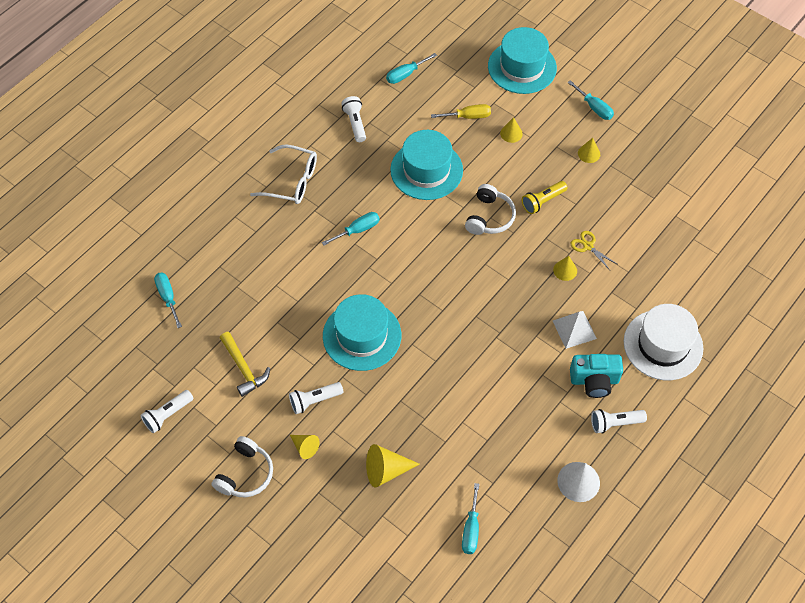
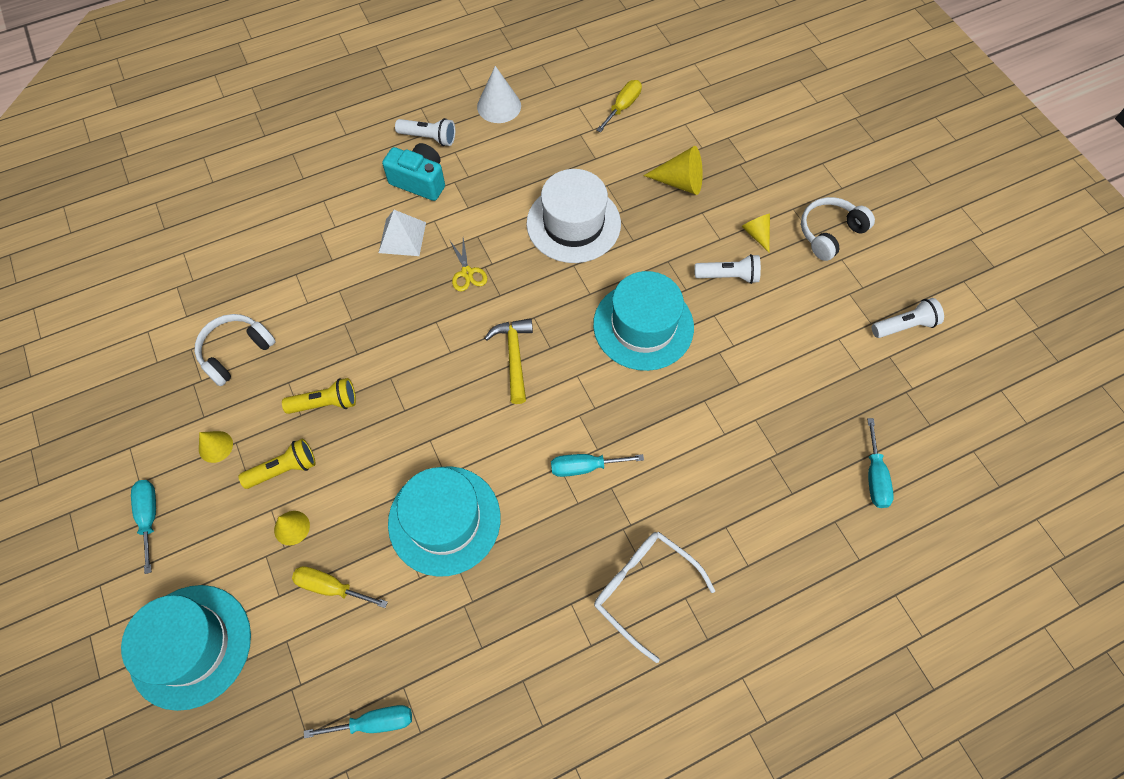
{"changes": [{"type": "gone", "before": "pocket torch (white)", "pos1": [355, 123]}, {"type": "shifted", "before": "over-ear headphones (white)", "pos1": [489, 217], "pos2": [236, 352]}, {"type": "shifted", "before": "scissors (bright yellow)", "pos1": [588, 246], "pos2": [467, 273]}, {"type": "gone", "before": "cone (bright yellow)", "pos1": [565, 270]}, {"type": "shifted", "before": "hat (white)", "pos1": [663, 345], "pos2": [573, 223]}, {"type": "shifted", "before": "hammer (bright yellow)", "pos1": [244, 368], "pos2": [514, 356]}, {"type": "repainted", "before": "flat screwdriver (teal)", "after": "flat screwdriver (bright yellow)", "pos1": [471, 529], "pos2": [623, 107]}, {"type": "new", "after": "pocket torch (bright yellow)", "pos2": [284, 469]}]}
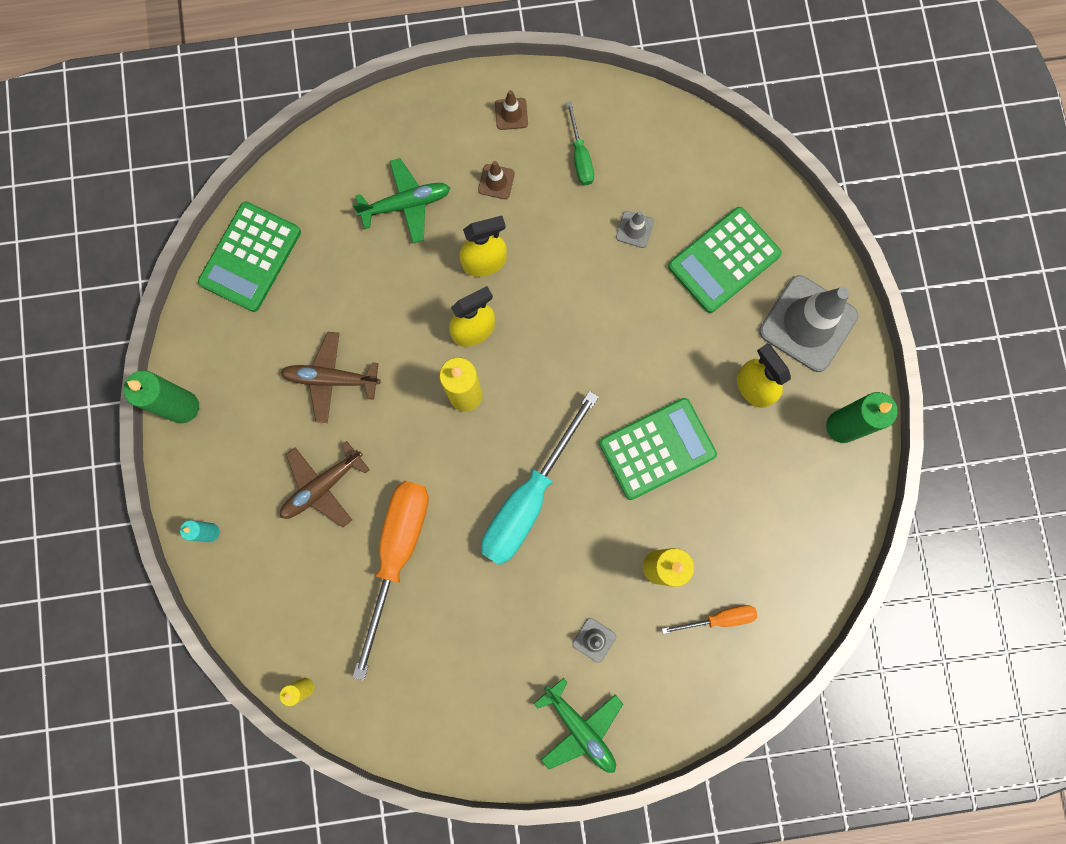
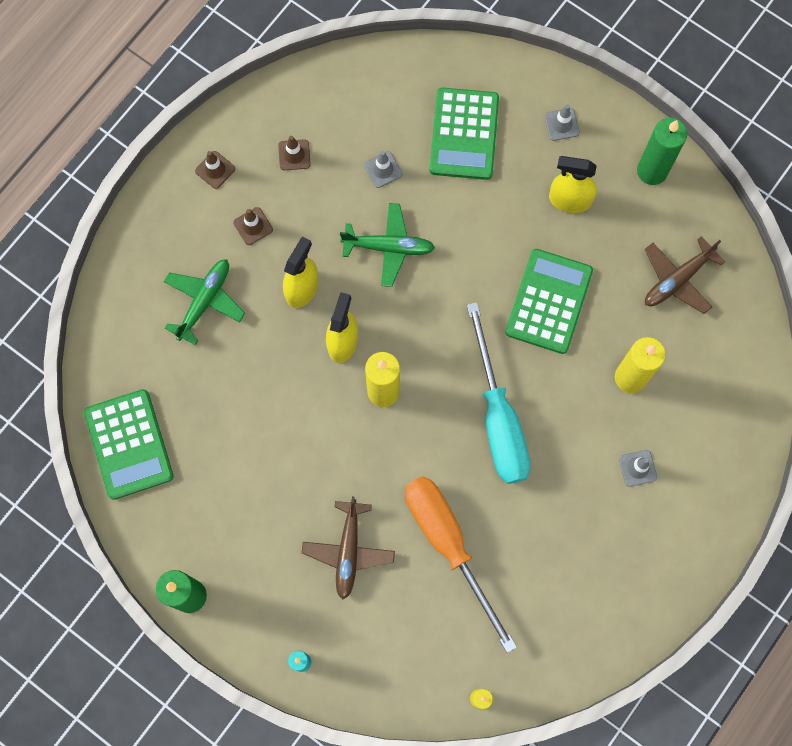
{"changes": [{"type": "swapped", "before": "flat screwdriver (emerald)", "after": "safety cone (brown)", "pos1": [580, 157], "pos2": [294, 155]}, {"type": "scaled", "before": "safety cone (ash-grey)", "pos1": [808, 323], "pos2": [561, 124], "scale": 0.42}, {"type": "shifted", "before": "plane (brown)", "pos1": [331, 379], "pos2": [677, 280]}, {"type": "gone", "before": "flat screwdriver (orange)", "pos1": [719, 618]}, {"type": "shifted", "before": "plane (emerald)", "pos1": [580, 728], "pos2": [389, 247]}]}
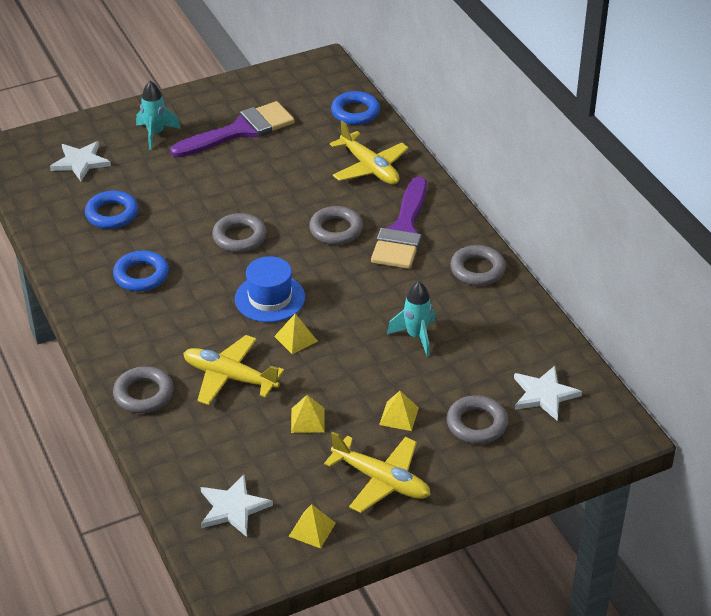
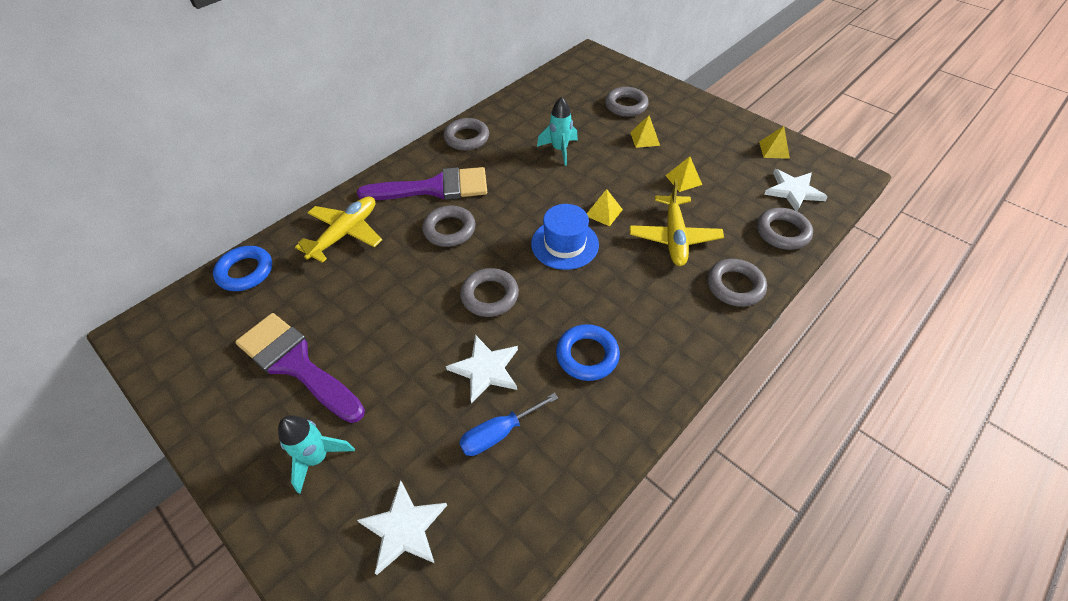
{"changes": [{"type": "swapped", "before": "torus (cobalt)", "after": "flat screwdriver (cobalt)", "pos1": [112, 214], "pos2": [498, 433]}, {"type": "shifted", "before": "five-pointed star (white)", "pos1": [544, 394], "pos2": [485, 369]}, {"type": "gone", "before": "plane (bright yellow)", "pos1": [381, 480]}, {"type": "new", "after": "torus (ash-grey)", "pos2": [782, 232]}]}
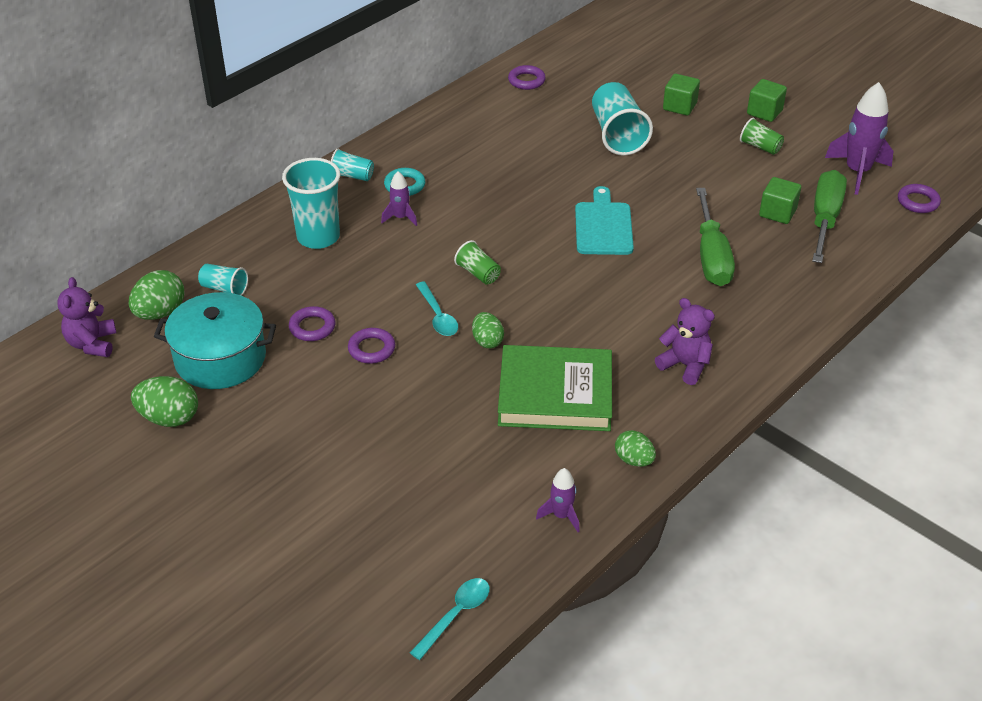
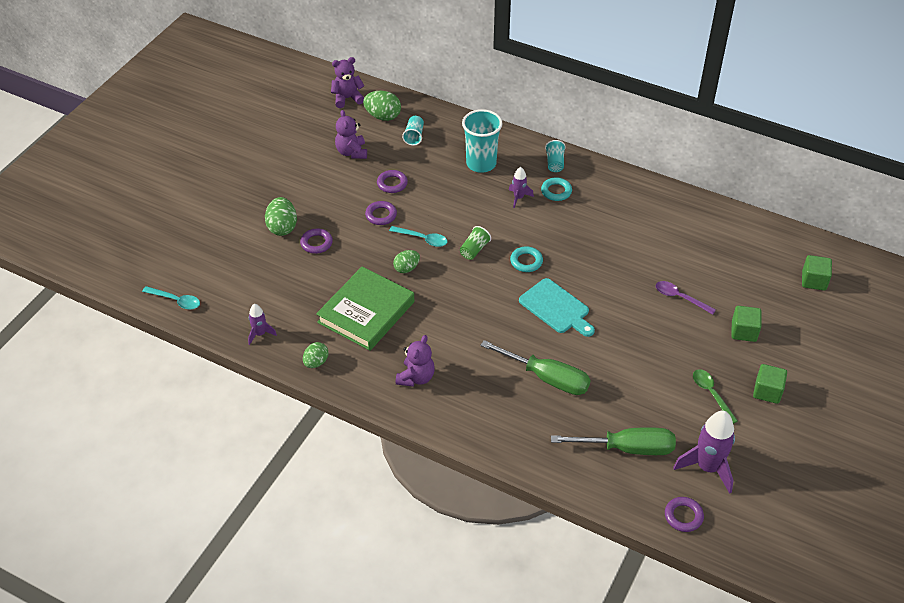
{"changes": [{"type": "shifted", "before": "torus (purple)", "pos1": [526, 81], "pos2": [316, 243]}, {"type": "swapped", "before": "tumbler (teal)", "after": "teaspoon (purple)", "pos1": [617, 135], "pos2": [680, 297]}, {"type": "swapped", "before": "tumbler (emerald)", "after": "teaspoon (emerald)", "pos1": [760, 147], "pos2": [711, 394]}, {"type": "shifted", "before": "solid cube (emerald)", "pos1": [777, 212], "pos2": [814, 281]}, {"type": "rotated", "before": "bread board (teal)", "pos1": [603, 226], "pos2": [556, 308], "turn": 60}, {"type": "rotated", "before": "flat screwdriver (emerald)", "pos1": [711, 256], "pos2": [546, 378], "turn": -135}, {"type": "rotated", "before": "teaspoon (teal)", "pos1": [438, 316], "pos2": [423, 239], "turn": -120}, {"type": "swapped", "before": "cooking pot (teal)", "after": "teddy (purple)", "pos1": [220, 358], "pos2": [352, 152]}, {"type": "rotated", "before": "hardcover (emerald)", "pos1": [555, 394], "pos2": [366, 312], "turn": 45}, {"type": "shifted", "before": "egg (emerald)", "pos1": [169, 418], "pos2": [282, 227]}, {"type": "new", "after": "torus (teal)", "pos2": [526, 261]}]}
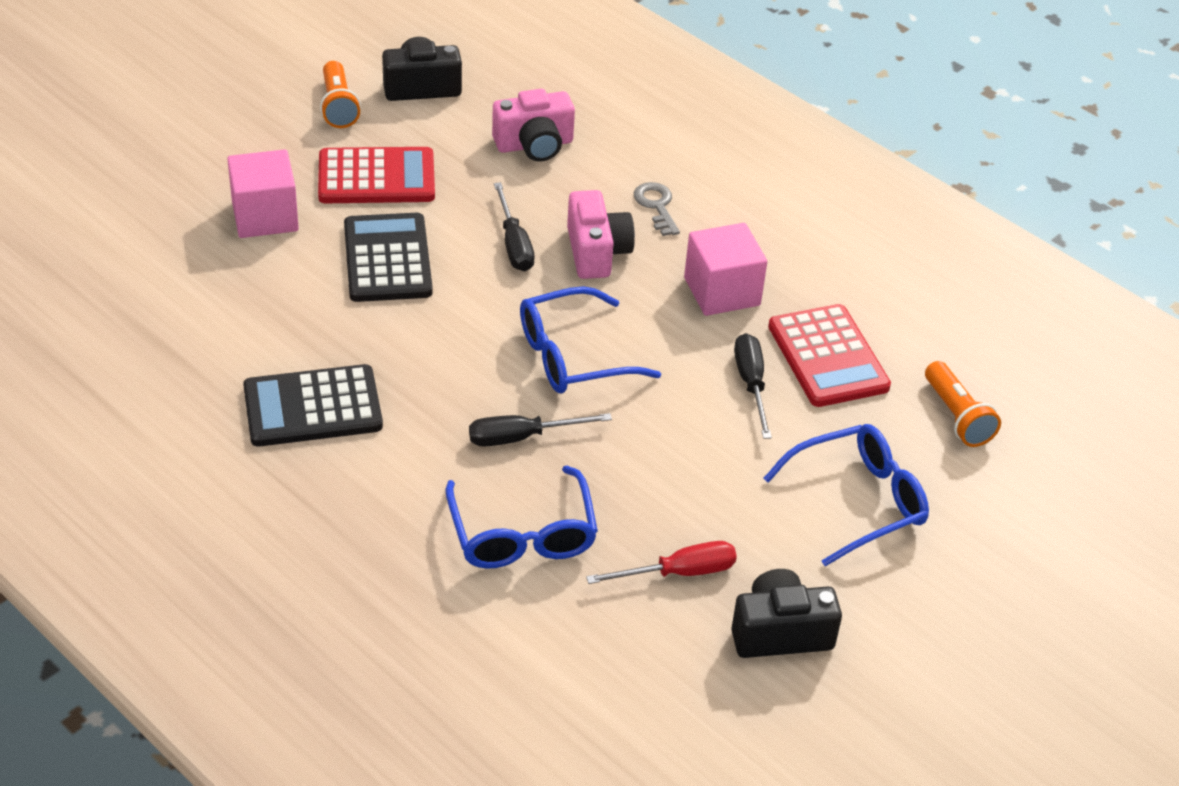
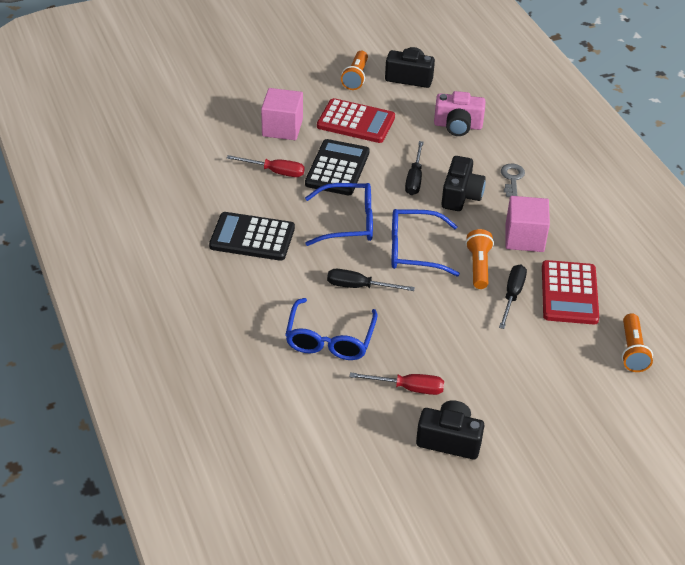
{"changes": [{"type": "repainted", "before": "photo camera (rose-pink)", "after": "photo camera (jet-black)", "pos1": [596, 252], "pos2": [461, 195]}, {"type": "shifted", "before": "glasses (cobalt)", "pos1": [858, 501], "pos2": [348, 222]}, {"type": "new", "after": "flat screwdriver (crimson)", "pos2": [275, 172]}, {"type": "new", "after": "pocket torch (orange)", "pos2": [478, 266]}]}
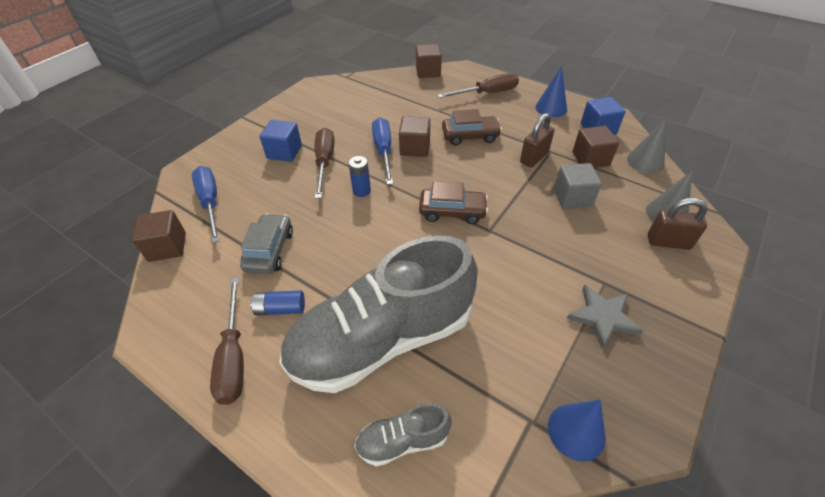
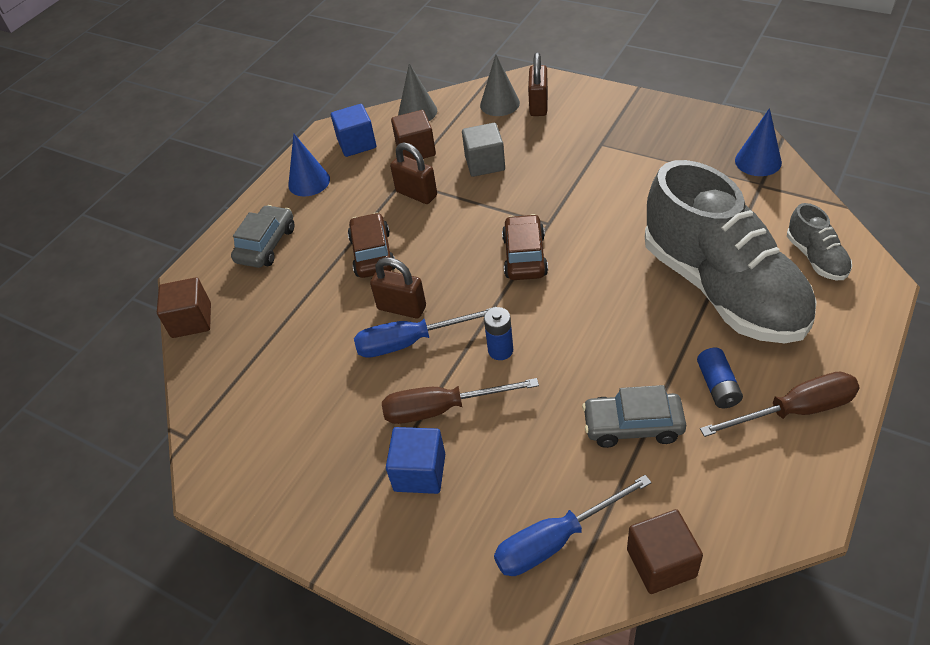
{"changes": [{"type": "swapped", "before": "flat screwdriver (brown)", "after": "automobile (ash-grey)", "pos1": [487, 93], "pos2": [266, 245]}, {"type": "swapped", "before": "solid cube (brown)", "after": "small lock (brown)", "pos1": [415, 148], "pos2": [401, 308]}, {"type": "gone", "before": "five-pointed star (ash-grey)", "pos1": [603, 317]}]}
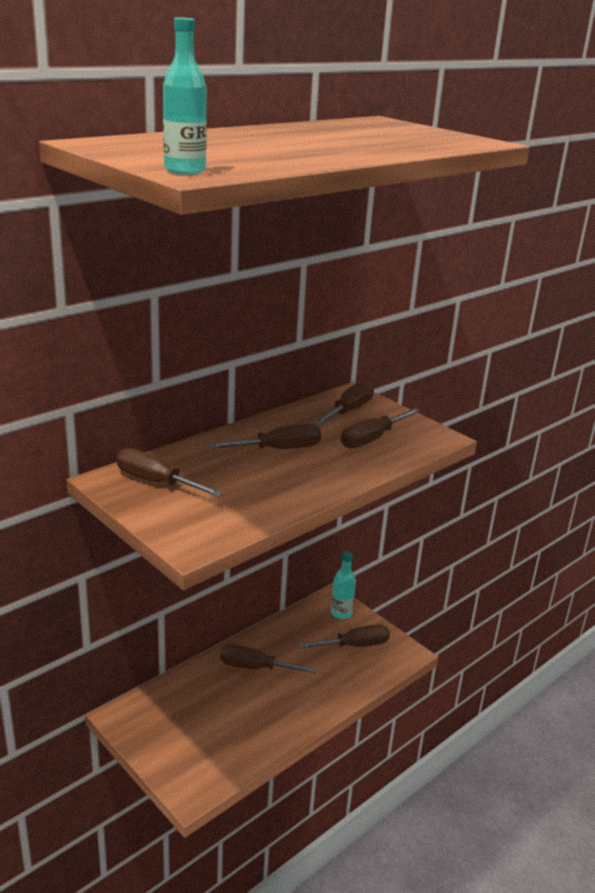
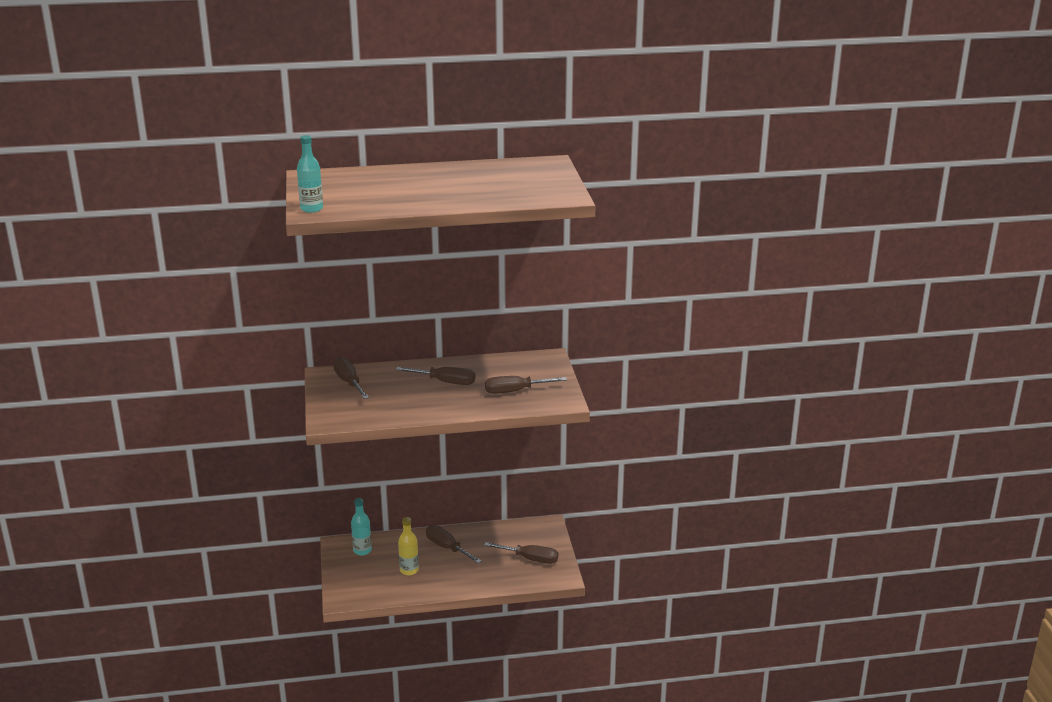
{"changes": [{"type": "gone", "before": "flat screwdriver (brown)", "pos1": [349, 411]}, {"type": "shifted", "before": "flask (teal)", "pos1": [341, 613], "pos2": [362, 550]}, {"type": "new", "after": "flask (bright yellow)", "pos2": [409, 570]}]}
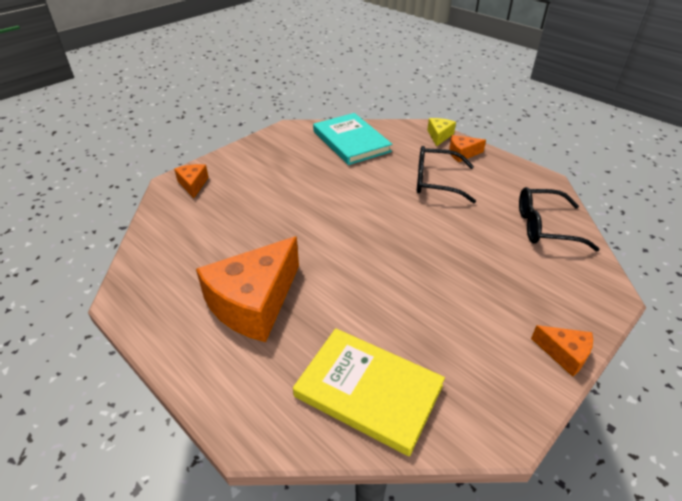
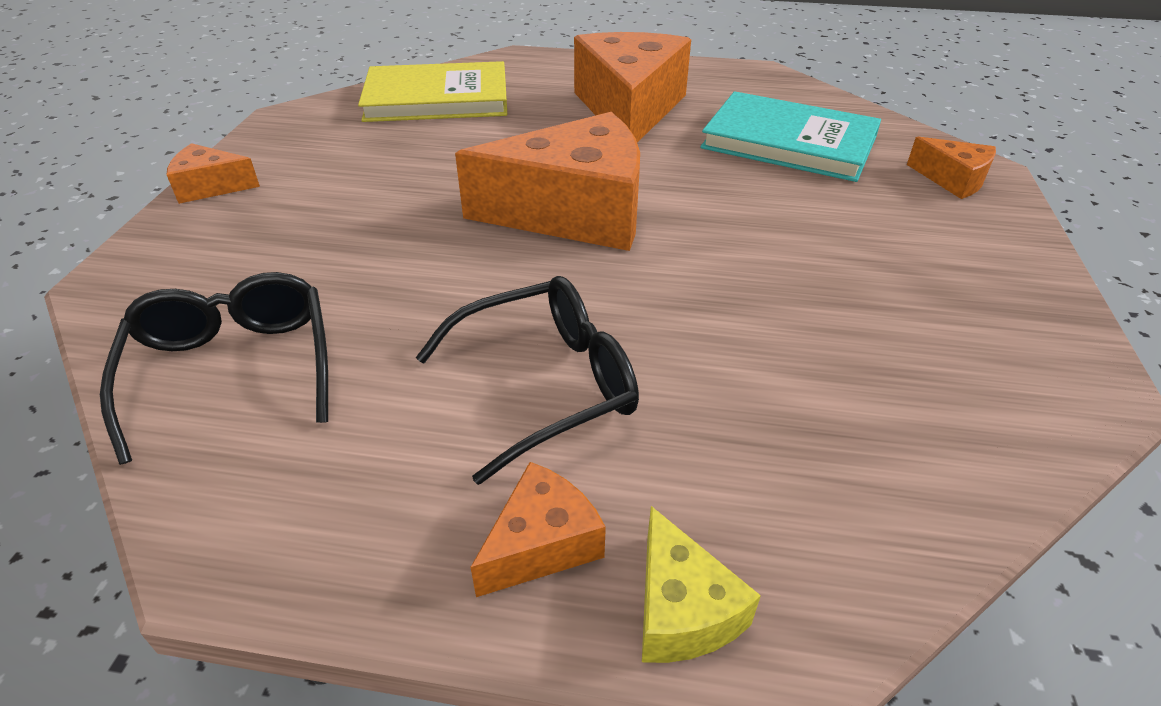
{"changes": [{"type": "shifted", "before": "hardcover (teal)", "pos1": [351, 141], "pos2": [789, 142]}, {"type": "rotated", "before": "glasses (jet-black)", "pos1": [544, 227], "pos2": [233, 369], "turn": -75}, {"type": "new", "after": "piece of cheese (orange)", "pos2": [574, 212]}]}
